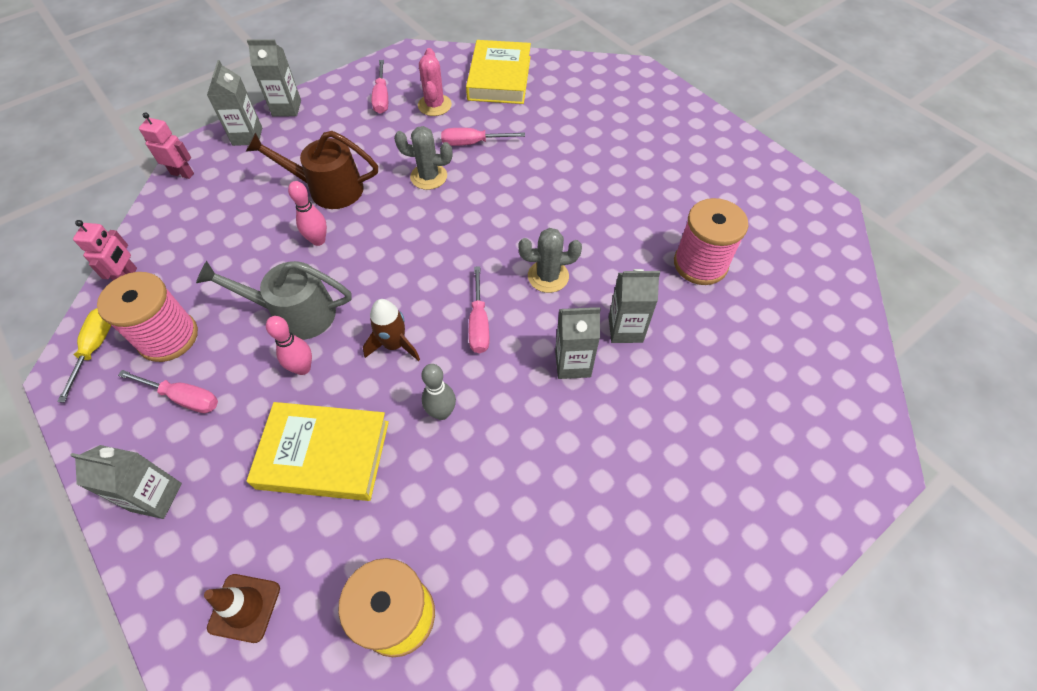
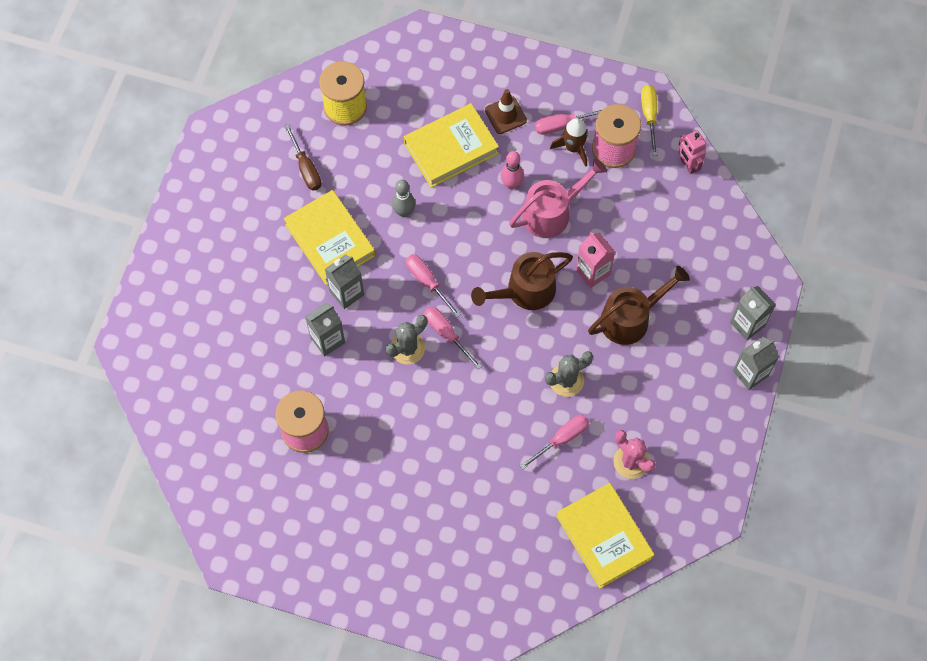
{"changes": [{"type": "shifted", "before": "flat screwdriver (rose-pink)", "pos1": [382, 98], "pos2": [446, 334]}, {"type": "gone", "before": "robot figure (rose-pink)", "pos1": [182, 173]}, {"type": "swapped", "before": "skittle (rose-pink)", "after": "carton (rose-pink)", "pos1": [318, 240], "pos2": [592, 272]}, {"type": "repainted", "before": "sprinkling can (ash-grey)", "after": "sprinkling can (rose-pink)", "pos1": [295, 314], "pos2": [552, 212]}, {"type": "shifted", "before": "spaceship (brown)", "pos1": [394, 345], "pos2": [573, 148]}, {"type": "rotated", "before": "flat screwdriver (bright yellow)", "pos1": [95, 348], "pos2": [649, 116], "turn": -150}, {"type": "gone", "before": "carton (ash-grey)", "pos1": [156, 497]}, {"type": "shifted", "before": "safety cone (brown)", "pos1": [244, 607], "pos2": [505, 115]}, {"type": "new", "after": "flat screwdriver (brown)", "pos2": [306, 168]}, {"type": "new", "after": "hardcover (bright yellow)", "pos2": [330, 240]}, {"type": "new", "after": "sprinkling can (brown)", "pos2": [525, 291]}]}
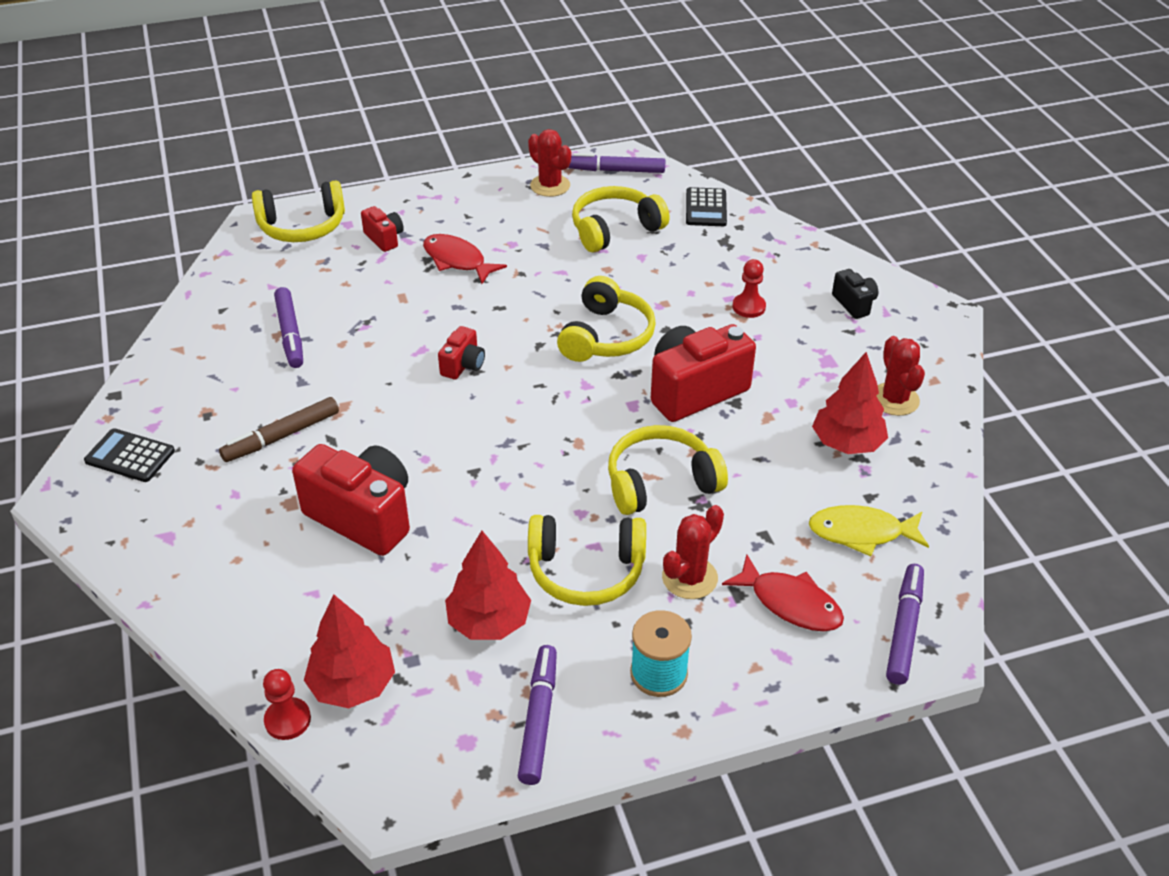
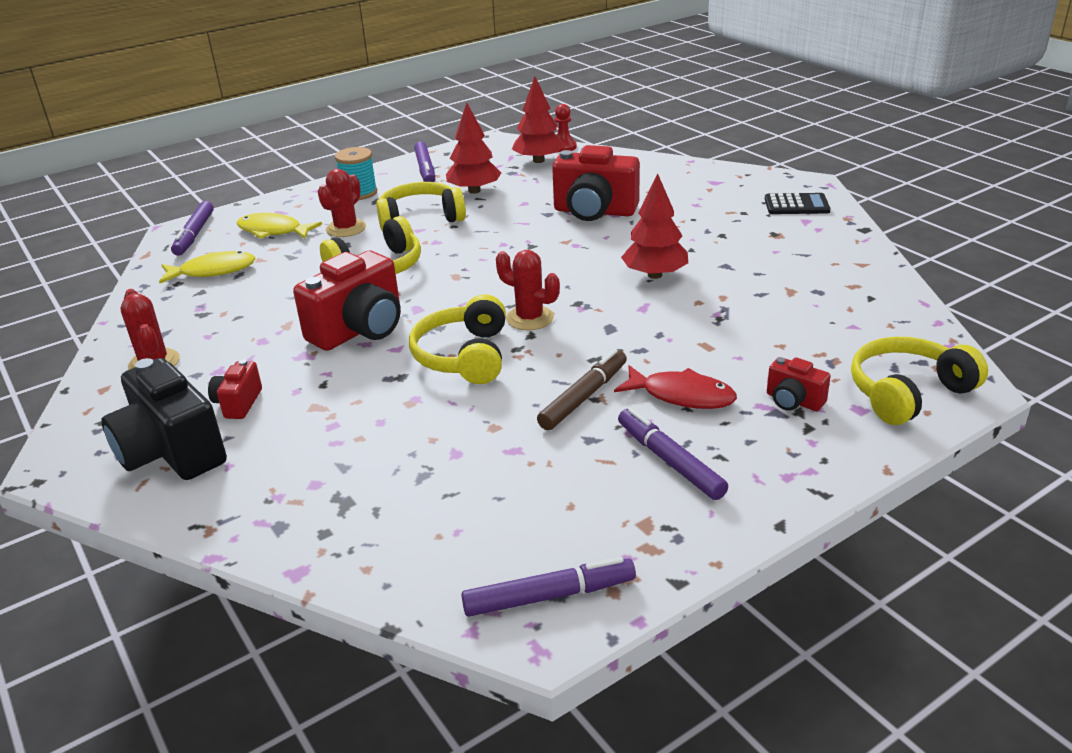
{"changes": [{"type": "shifted", "before": "saguaro cactus (crimson)", "pos1": [550, 186], "pos2": [530, 318]}, {"type": "gone", "before": "over-ear headphones (bright yellow)", "pos1": [615, 229]}, {"type": "gone", "before": "calculator (jet-black)", "pos1": [706, 208]}, {"type": "gone", "before": "pawn (crimson)", "pos1": [748, 307]}, {"type": "scaled", "before": "photo camera (jet-black)", "pos1": [854, 304], "pos2": [171, 452], "scale": 2.02}, {"type": "shifted", "before": "marker (purple)", "pos1": [290, 334], "pos2": [669, 461]}, {"type": "shifted", "before": "photo camera (crimson)", "pos1": [463, 365], "pos2": [238, 403]}, {"type": "shifted", "before": "toy tree (crimson)", "pos1": [847, 443], "pos2": [654, 275]}, {"type": "shifted", "before": "marker (brown)", "pos1": [282, 436], "pos2": [584, 397]}, {"type": "repainted", "before": "toy fish (crimson)", "after": "toy fish (bright yellow)", "pos1": [790, 603], "pos2": [273, 231]}]}
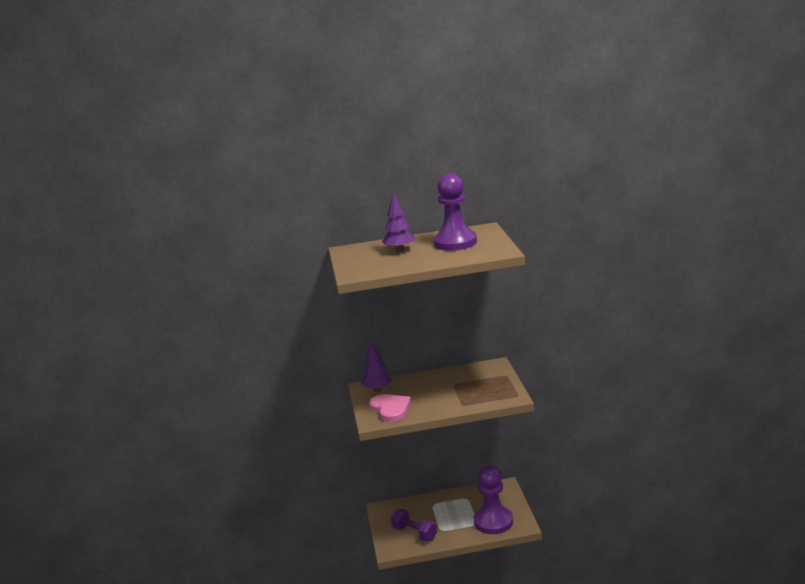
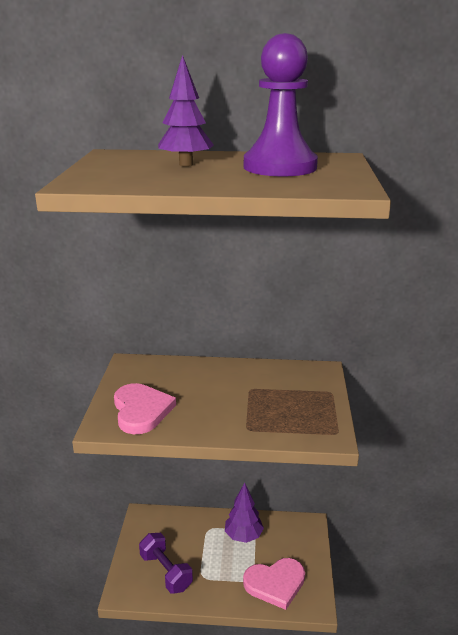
{"changes": [{"type": "shifted", "before": "toy tree (purple)", "pos1": [377, 390], "pos2": [243, 536]}, {"type": "swapped", "before": "pawn (purple)", "after": "love heart (rose-pink)", "pos1": [493, 522], "pos2": [275, 583]}]}
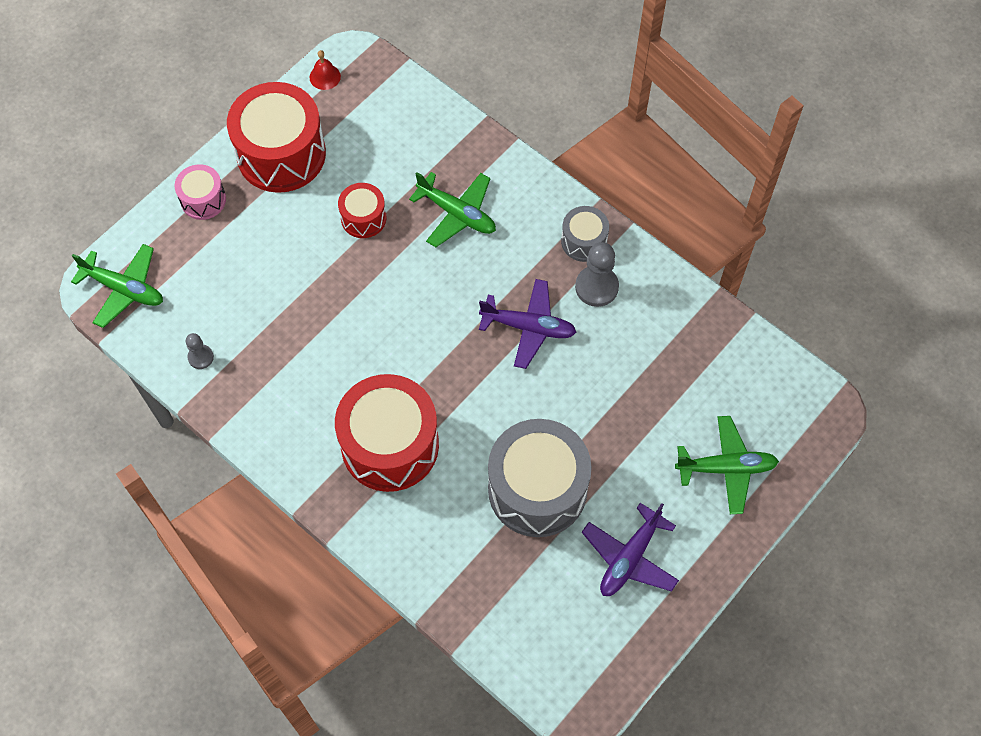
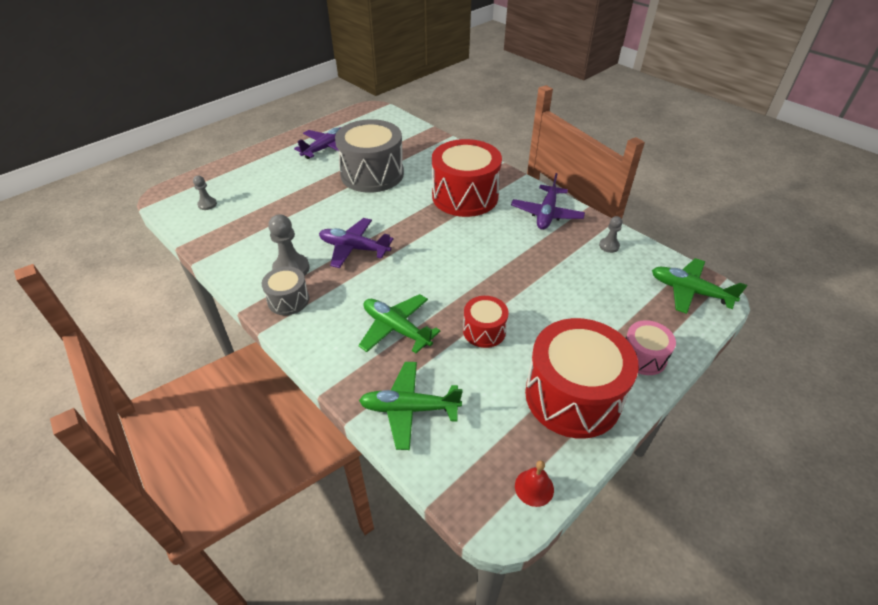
{"changes": [{"type": "shifted", "before": "plane (emerald)", "pos1": [726, 468], "pos2": [409, 409]}, {"type": "new", "after": "plane (purple)", "pos2": [546, 214]}, {"type": "new", "after": "pawn (ash-grey)", "pos2": [207, 204]}]}
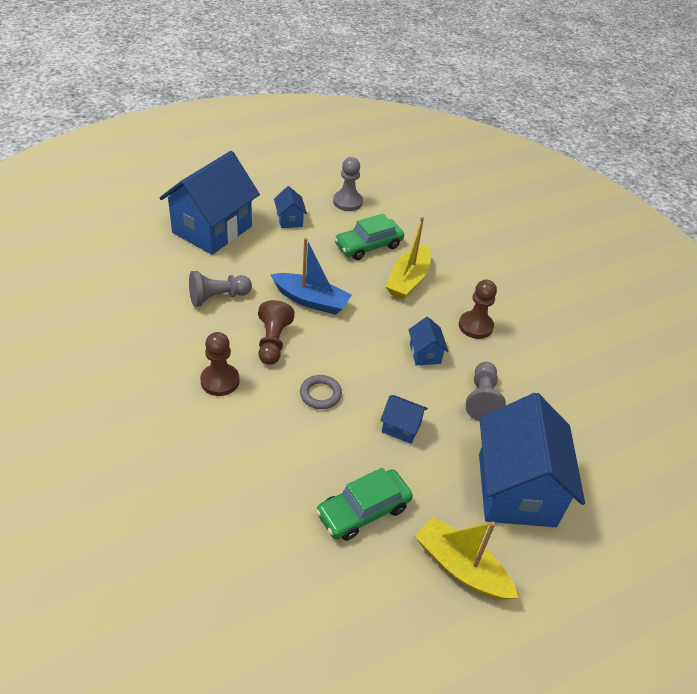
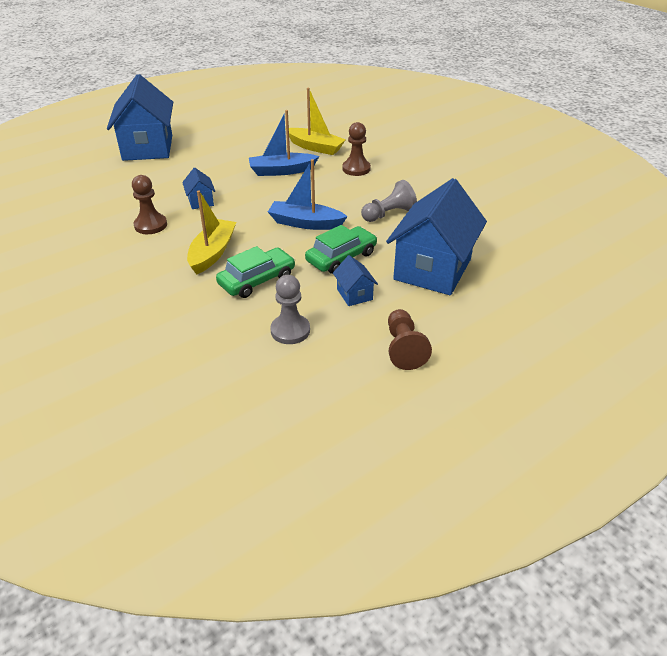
{"changes": [{"type": "shifted", "before": "pawn (brown)", "pos1": [273, 342], "pos2": [403, 348]}, {"type": "gone", "before": "pawn (ash-grey)", "pos1": [482, 399]}, {"type": "swapped", "before": "torus (ash-grey)", "after": "boat (cobalt)", "pos1": [320, 394], "pos2": [282, 171]}, {"type": "gone", "before": "house (cobalt)", "pos1": [401, 427]}, {"type": "shifted", "before": "automobile (emerald)", "pos1": [363, 510], "pos2": [341, 257]}, {"type": "shifted", "before": "boat (bright yellow)", "pos1": [461, 567], "pos2": [315, 147]}]}
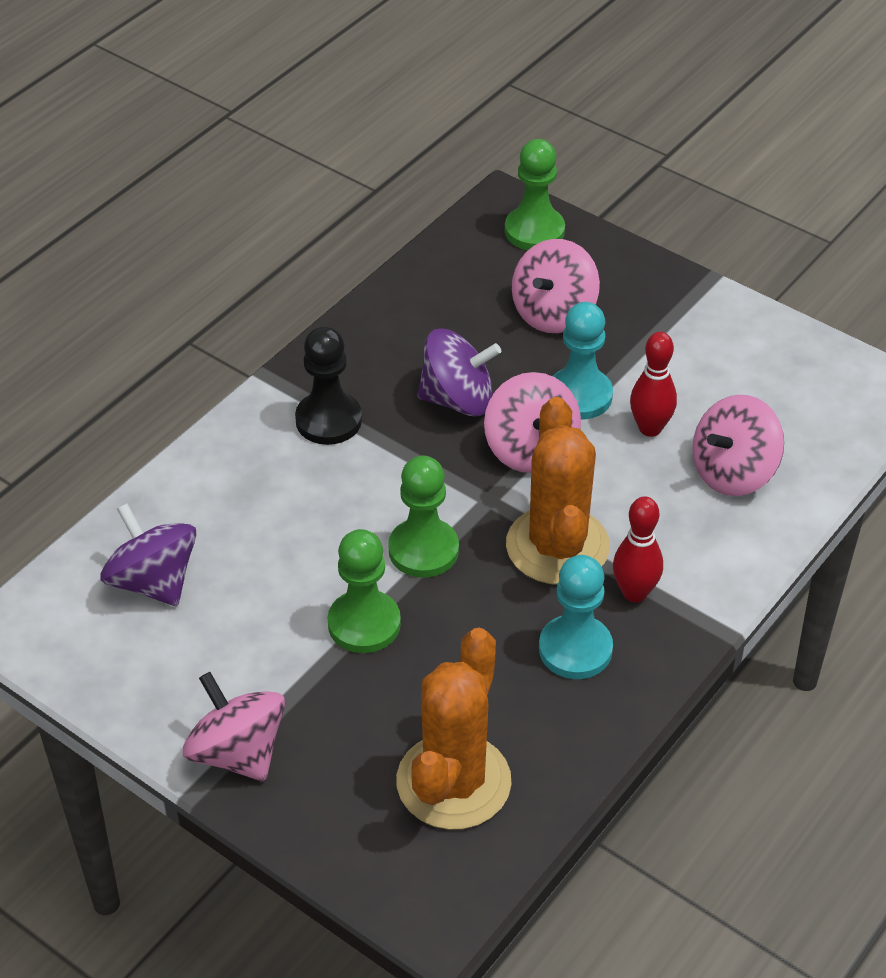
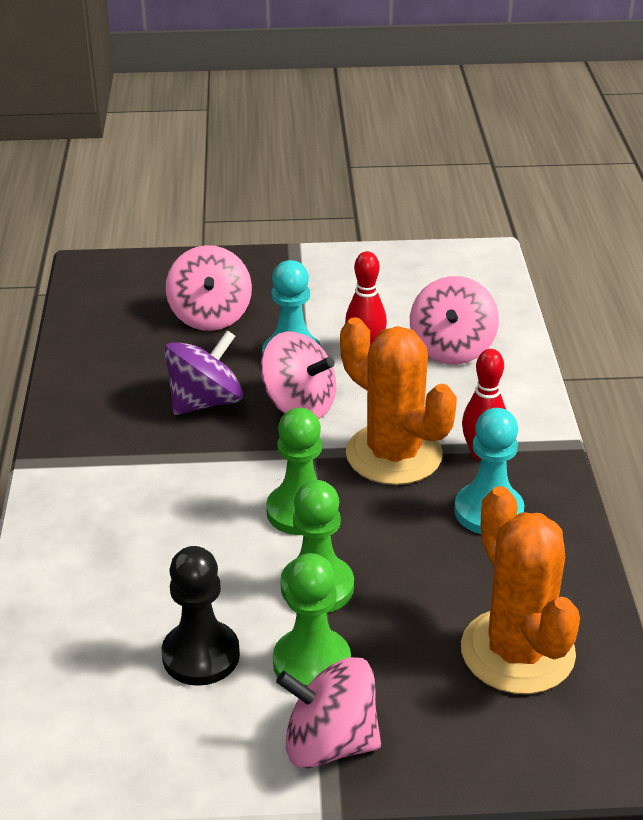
{"changes": [{"type": "shifted", "before": "pawn (emerald)", "pos1": [534, 231], "pos2": [312, 663]}, {"type": "shifted", "before": "pawn (jet-black)", "pos1": [328, 420], "pos2": [201, 655]}, {"type": "gone", "before": "toy top (purple)", "pos1": [153, 581]}]}
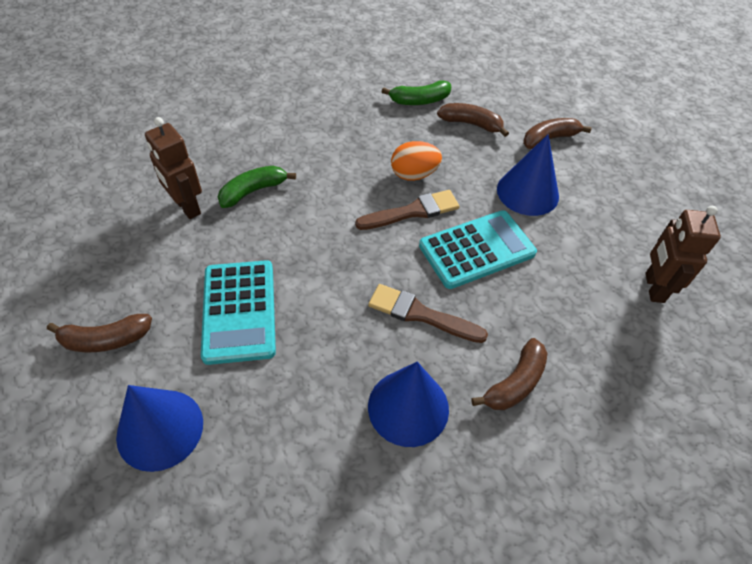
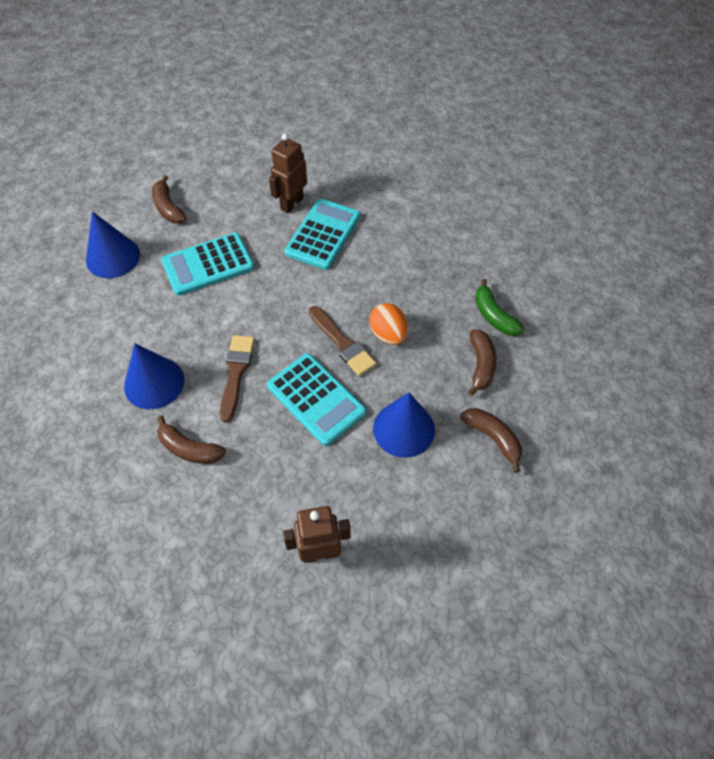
{"changes": [{"type": "swapped", "before": "banana fruit (emerald)", "after": "calculator (teal)", "pos1": [253, 191], "pos2": [323, 234]}]}
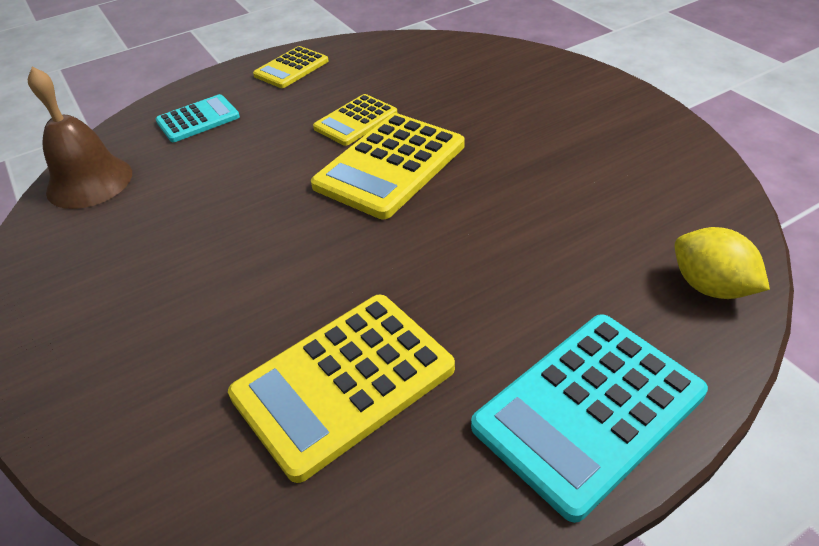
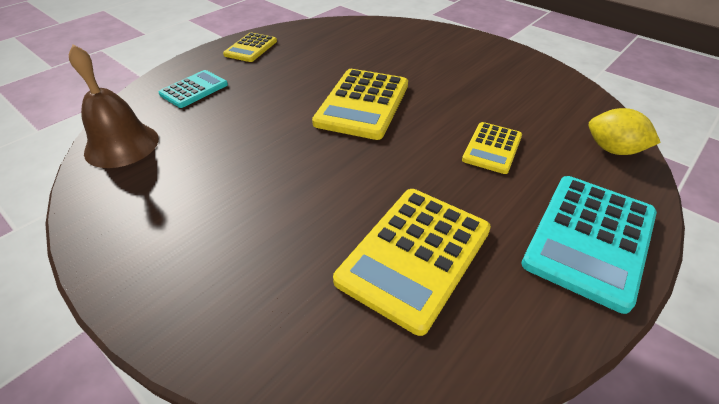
{"changes": [{"type": "shifted", "before": "calculator (bright yellow)", "pos1": [356, 121], "pos2": [492, 148]}]}
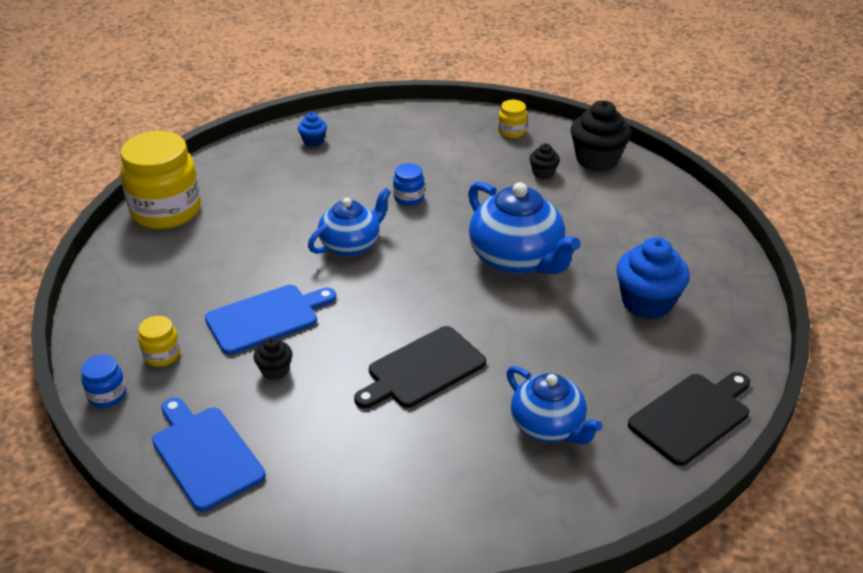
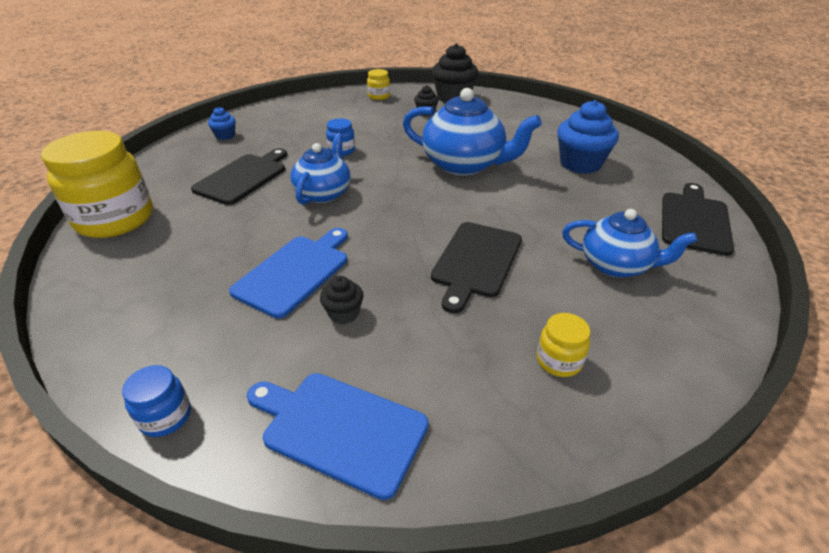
{"changes": [{"type": "shifted", "before": "preserve jar (bright yellow)", "pos1": [162, 355], "pos2": [559, 361]}, {"type": "new", "after": "bread board (jet-black)", "pos2": [243, 177]}]}
